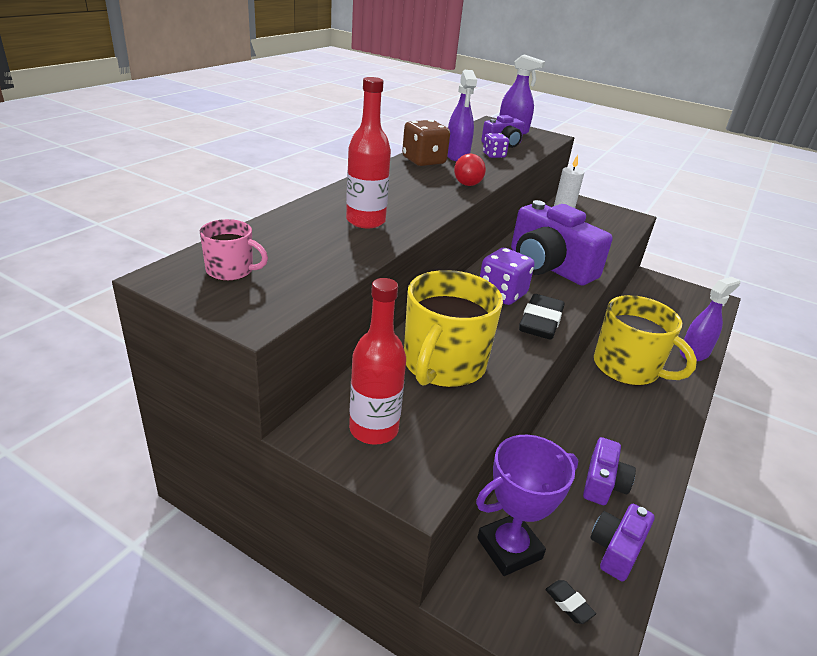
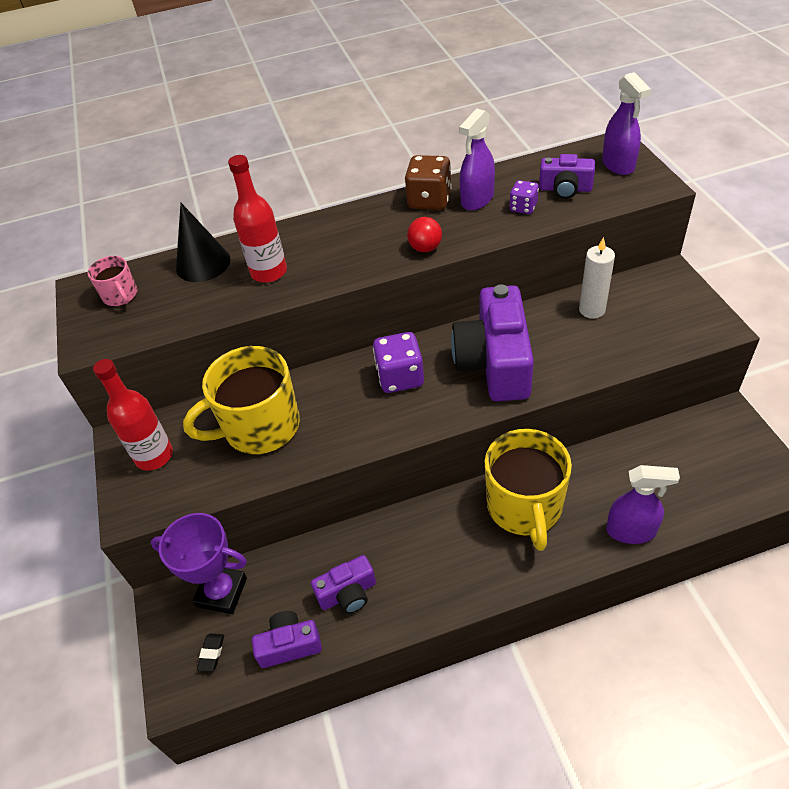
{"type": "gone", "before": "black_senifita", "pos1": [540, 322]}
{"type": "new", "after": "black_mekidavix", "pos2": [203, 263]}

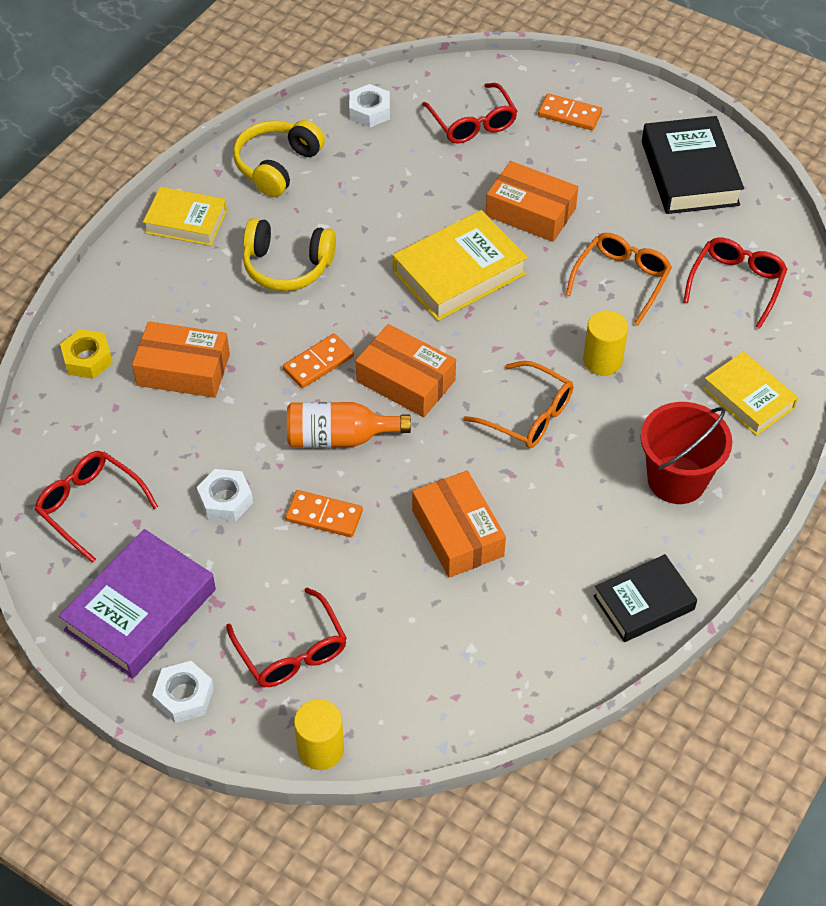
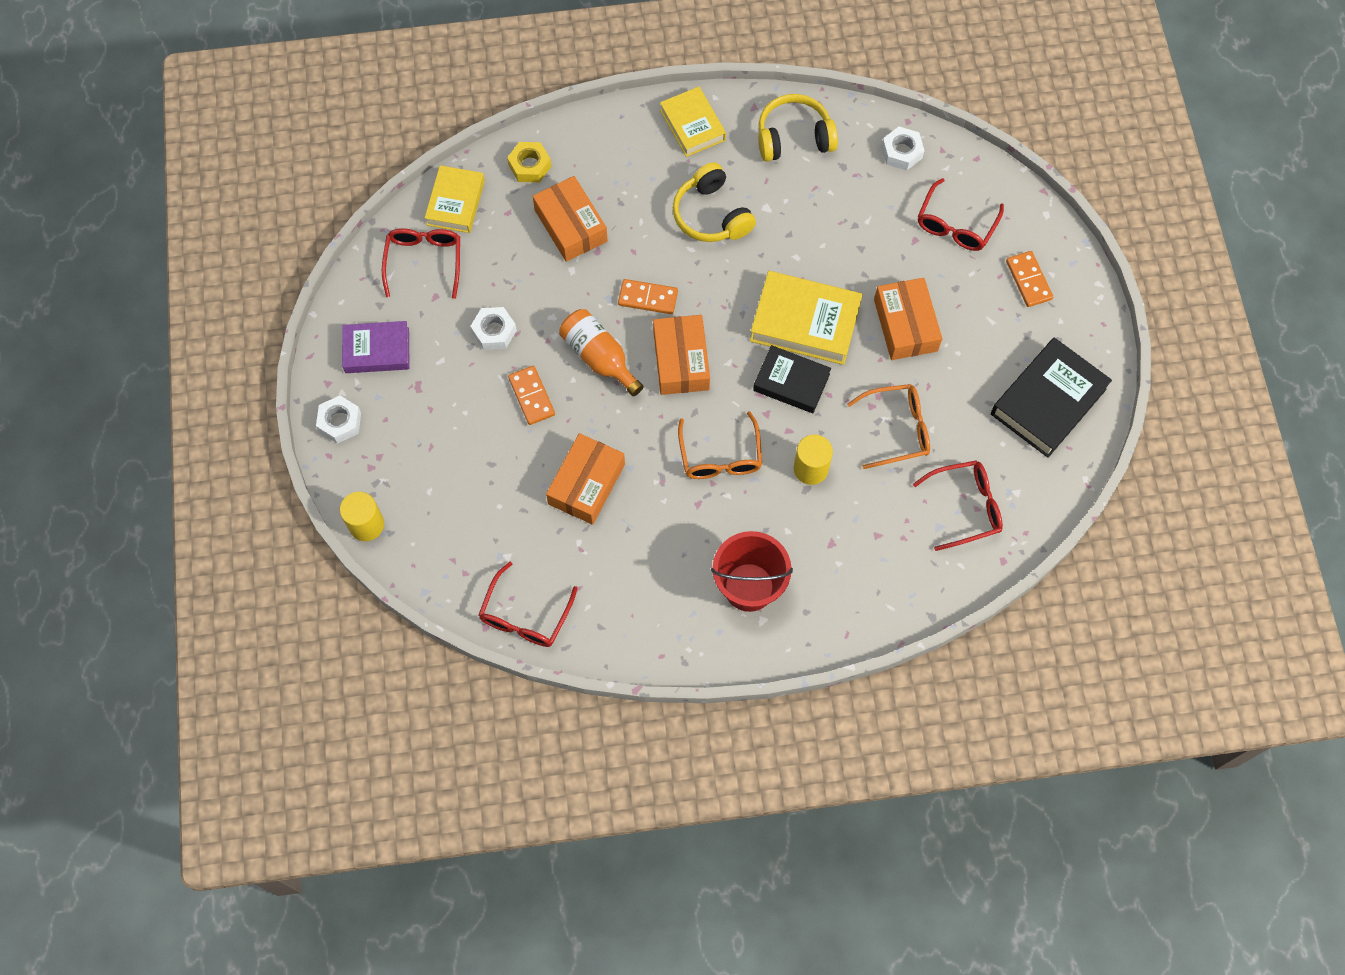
{"type": "shifted", "before": "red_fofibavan", "pos1": [291, 650], "pos2": [525, 615]}
{"type": "shifted", "before": "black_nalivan", "pos1": [644, 603], "pos2": [791, 382]}
{"type": "shifted", "before": "yellow_nalivan", "pos1": [748, 398], "pos2": [456, 203]}
{"type": "scaled", "before": "purple_nalivan", "pos1": [141, 610], "pos2": [377, 350], "scale": 0.66}

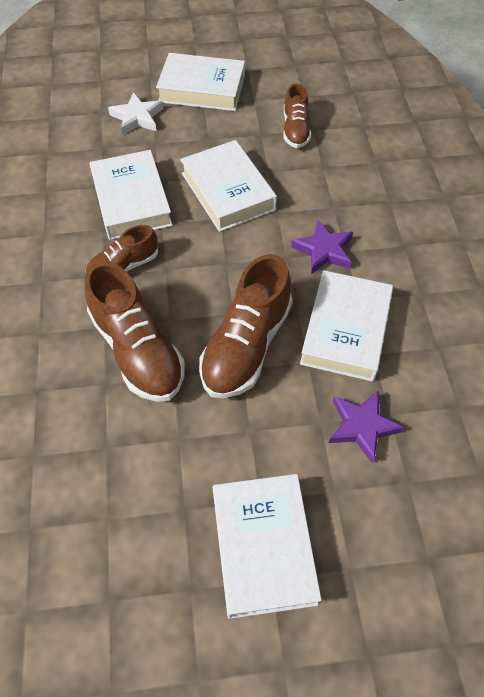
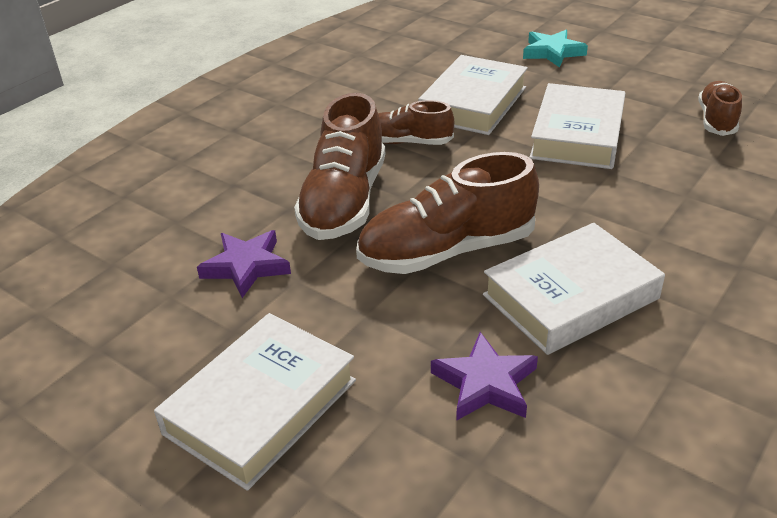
{"type": "gone", "before": "white_nalivan", "pos1": [202, 89]}
{"type": "shifted", "before": "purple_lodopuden", "pos1": [324, 250], "pos2": [246, 266]}
{"type": "repainted", "before": "white_lodopuden", "after": "turquoise_lodopuden", "pos1": [137, 117], "pos2": [552, 52]}
{"type": "rotated", "before": "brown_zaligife", "pos1": [295, 130], "pos2": [716, 120], "turn": 150}

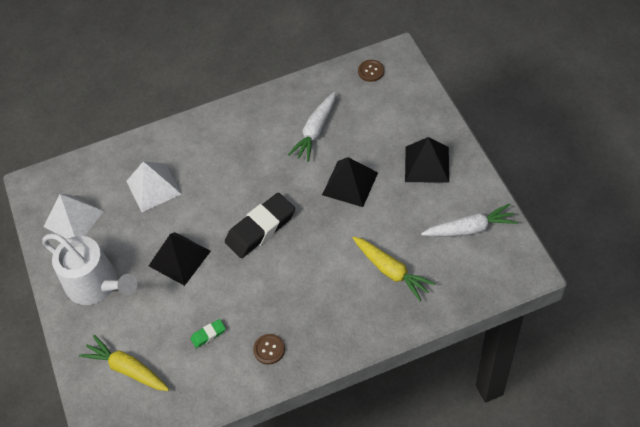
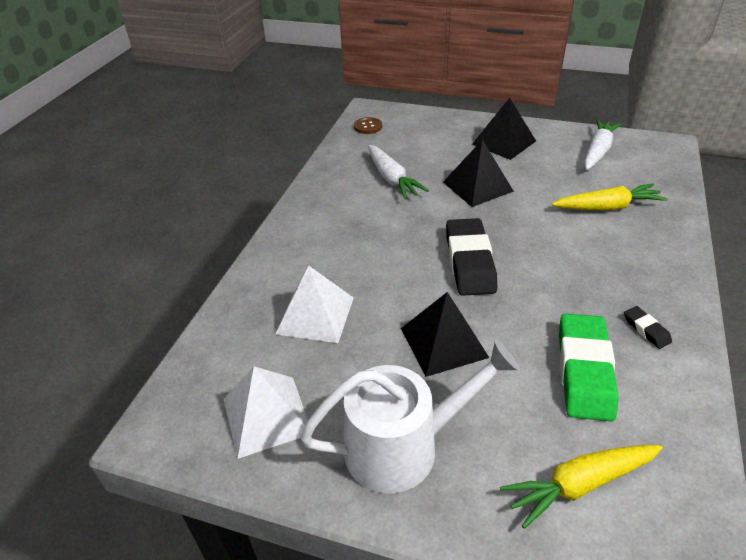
{"type": "swapped", "before": "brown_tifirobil", "after": "black_senifita", "pos1": [269, 349], "pos2": [646, 330]}
{"type": "scaled", "before": "green_senifita", "pos1": [208, 334], "pos2": [584, 371], "scale": 2.23}

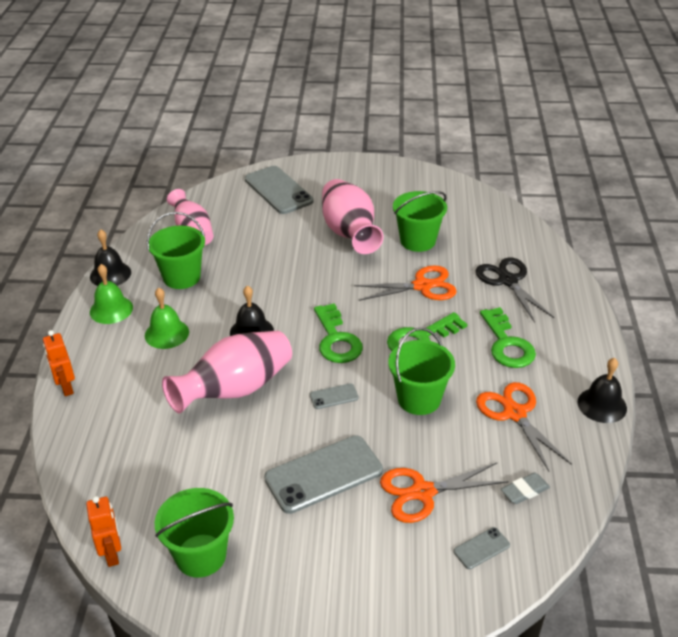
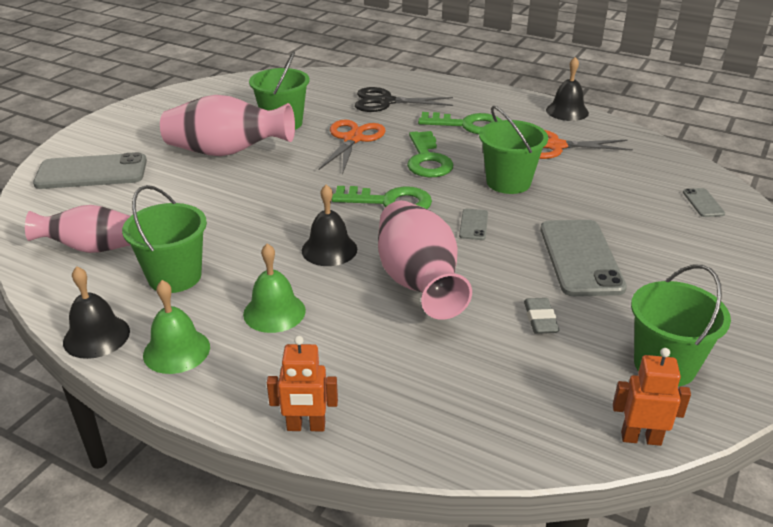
{"type": "gone", "before": "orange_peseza", "pos1": [423, 492]}
{"type": "shifted", "before": "grey_senifita", "pos1": [524, 491], "pos2": [540, 319]}

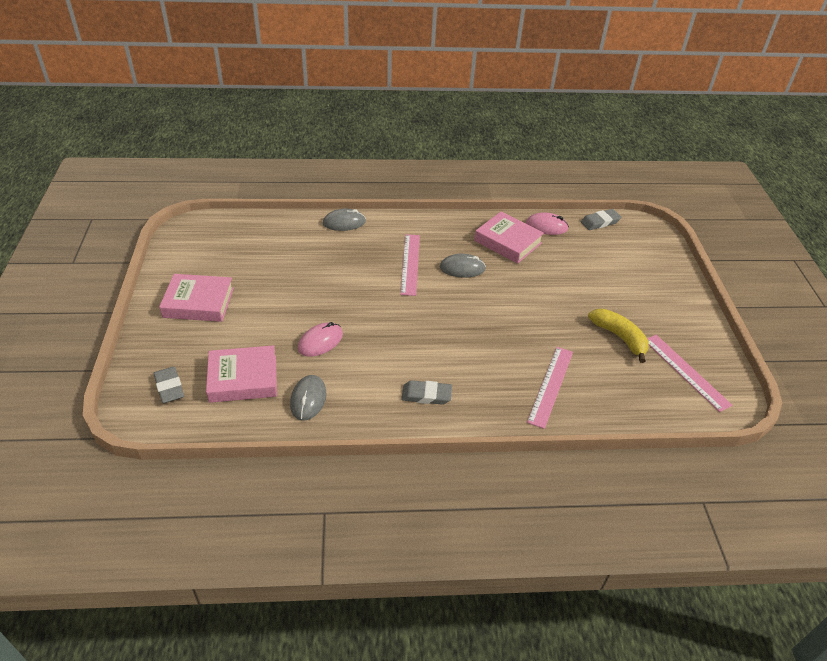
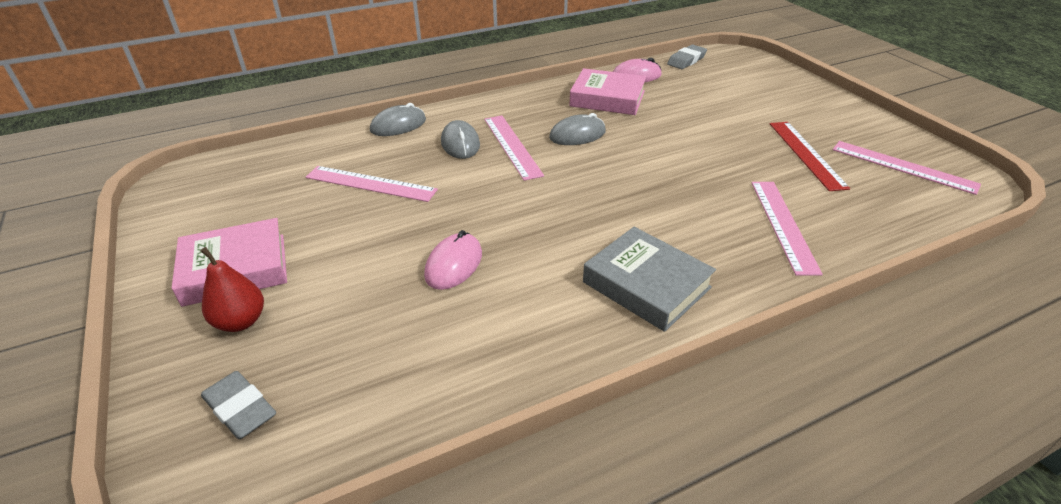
{"type": "gone", "before": "pink_nalivan", "pos1": [243, 378]}
{"type": "new", "after": "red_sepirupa", "pos2": [241, 321]}
{"type": "new", "after": "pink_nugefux", "pos2": [370, 184]}
{"type": "shifted", "before": "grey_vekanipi", "pos1": [308, 399], "pos2": [460, 143]}
{"type": "swapped", "before": "grey_senifita", "after": "grey_nalivan", "pos1": [426, 395], "pos2": [646, 285]}
{"type": "swapped", "before": "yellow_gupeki", "after": "red_nugefux", "pos1": [619, 337], "pos2": [806, 154]}

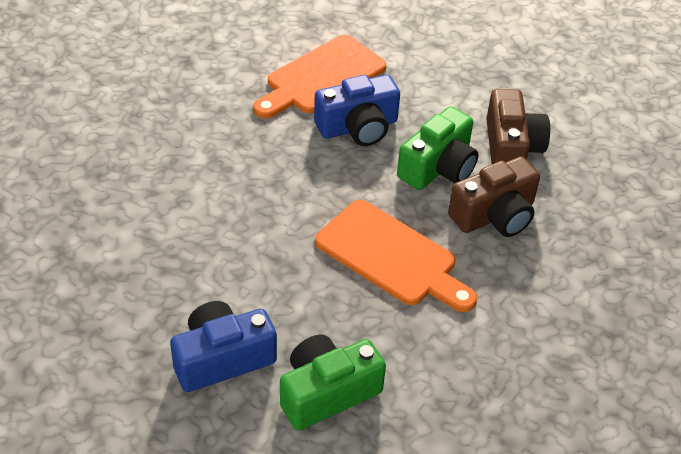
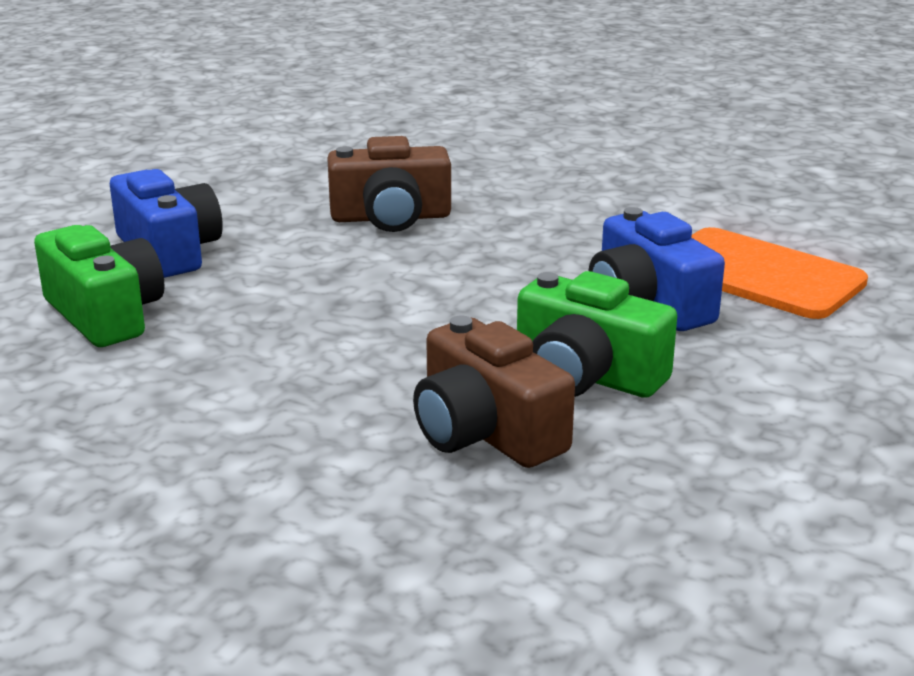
{"type": "gone", "before": "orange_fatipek", "pos1": [391, 256]}
{"type": "shifted", "before": "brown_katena", "pos1": [511, 147], "pos2": [391, 217]}

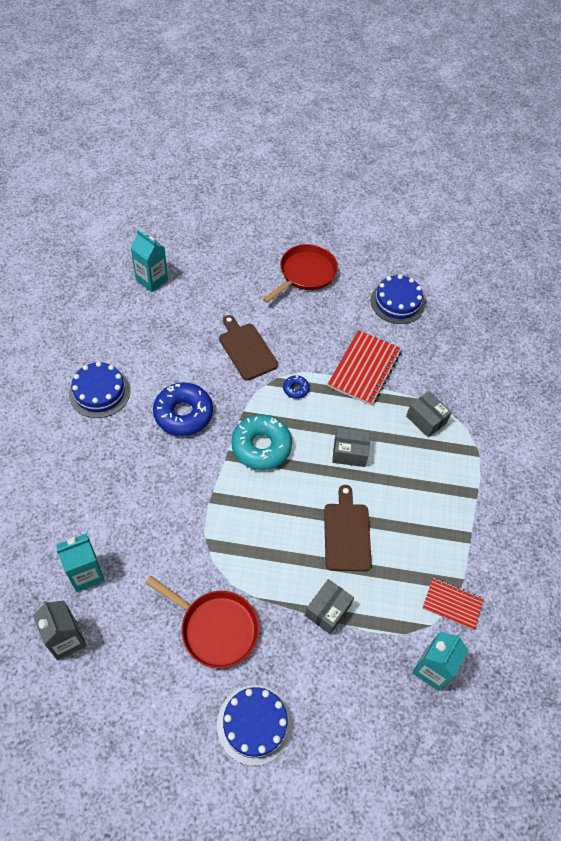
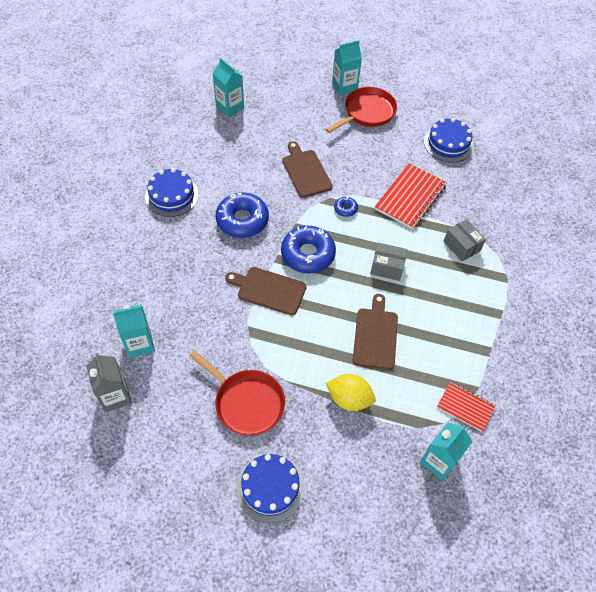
{"type": "new", "after": "brown_fatipek", "pos2": [269, 290]}
{"type": "new", "after": "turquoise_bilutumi", "pos2": [344, 87]}
{"type": "swapped", "before": "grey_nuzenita", "after": "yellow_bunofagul", "pos1": [327, 610], "pos2": [349, 399]}
{"type": "repainted", "before": "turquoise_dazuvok", "after": "blue_dazuvok", "pos1": [261, 446], "pos2": [308, 254]}

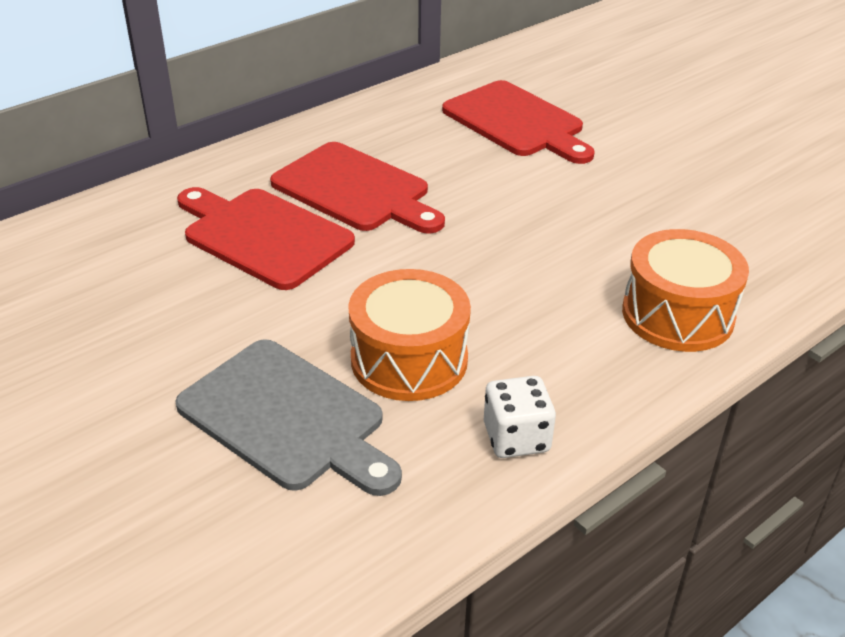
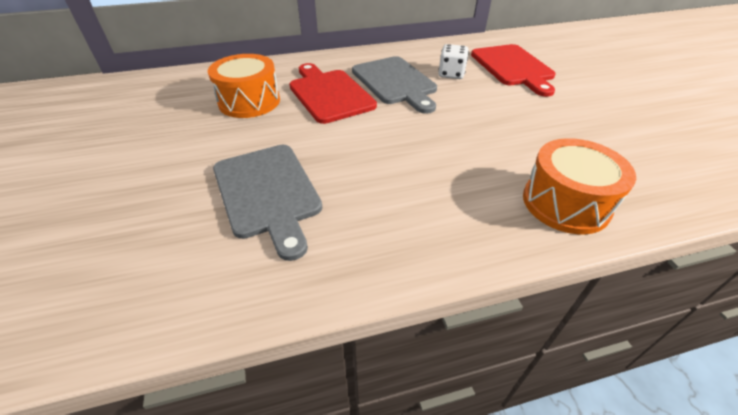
{"type": "shifted", "before": "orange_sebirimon", "pos1": [409, 359], "pos2": [249, 101]}
{"type": "shifted", "before": "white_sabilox", "pos1": [516, 438], "pos2": [451, 74]}
{"type": "repainted", "before": "red_fatipek", "after": "grey_fatipek", "pos1": [355, 190], "pos2": [395, 82]}

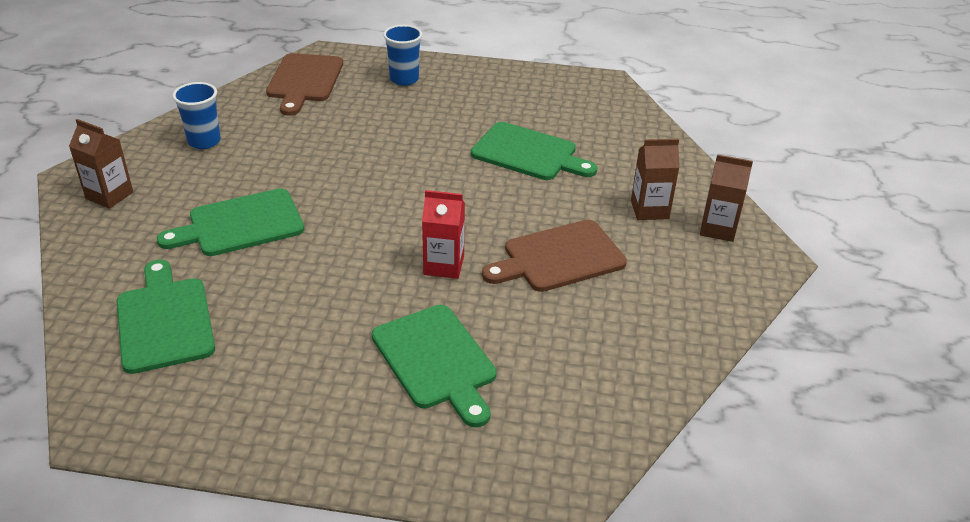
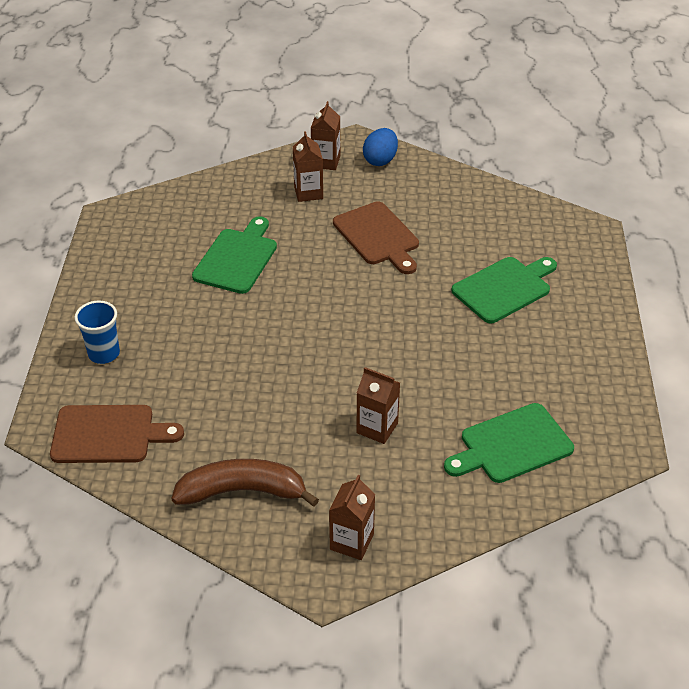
{"type": "gone", "before": "red_bilutumi", "pos1": [443, 265]}
{"type": "new", "after": "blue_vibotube", "pos2": [380, 160]}
{"type": "swapped", "before": "green_fatipek", "after": "brown_bilutumi", "pos1": [240, 224], "pos2": [377, 428]}
{"type": "swapped", "before": "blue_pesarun", "after": "brown_gupeki", "pos1": [204, 141], "pos2": [242, 491]}

